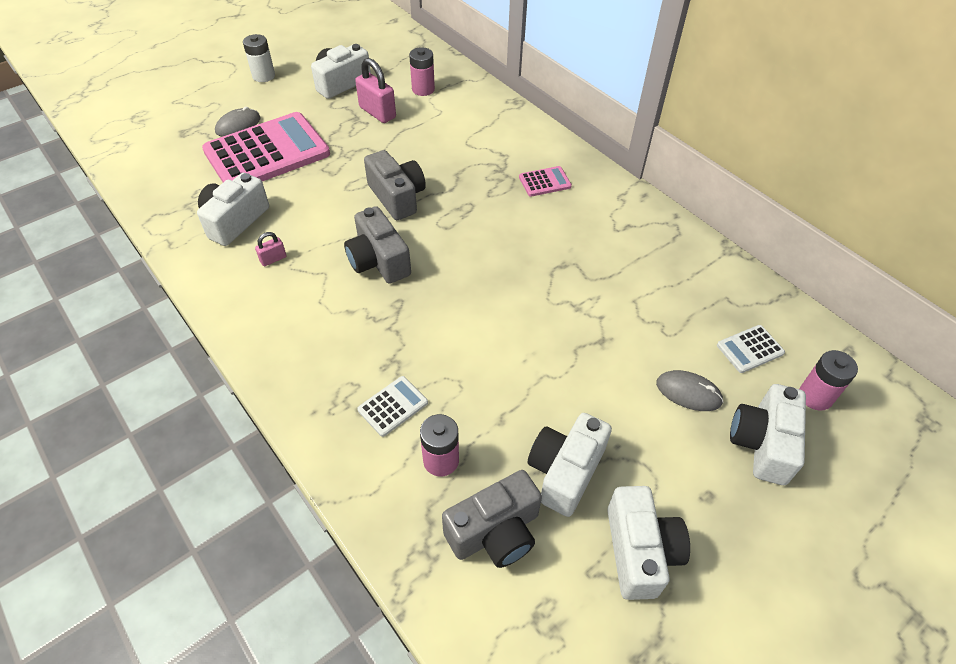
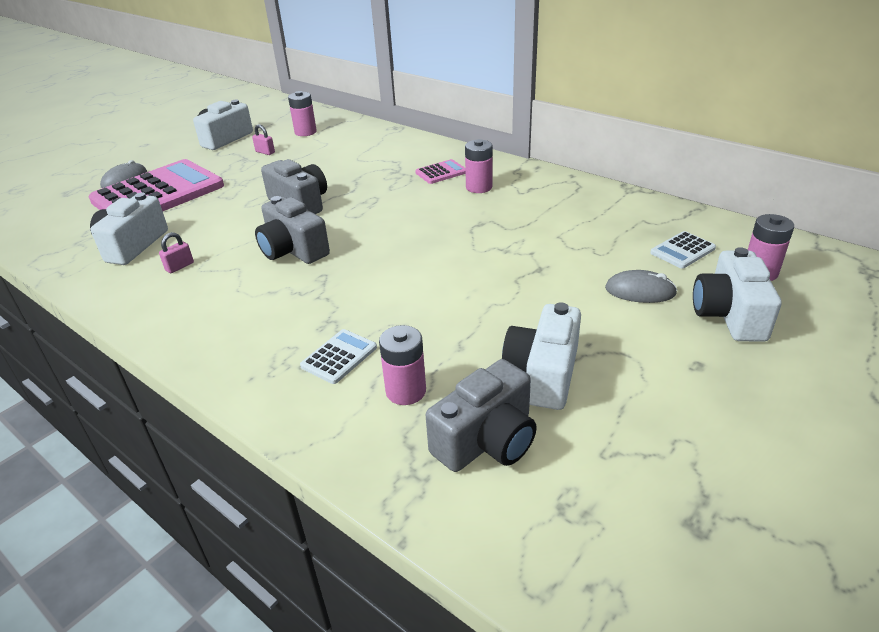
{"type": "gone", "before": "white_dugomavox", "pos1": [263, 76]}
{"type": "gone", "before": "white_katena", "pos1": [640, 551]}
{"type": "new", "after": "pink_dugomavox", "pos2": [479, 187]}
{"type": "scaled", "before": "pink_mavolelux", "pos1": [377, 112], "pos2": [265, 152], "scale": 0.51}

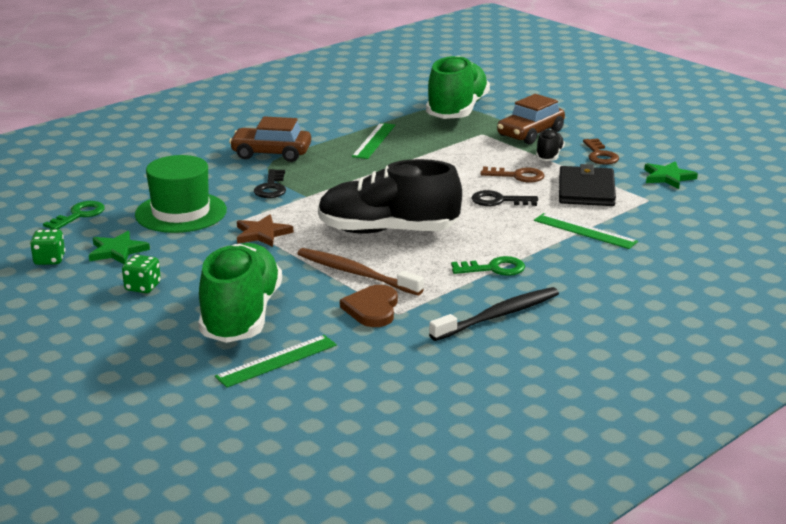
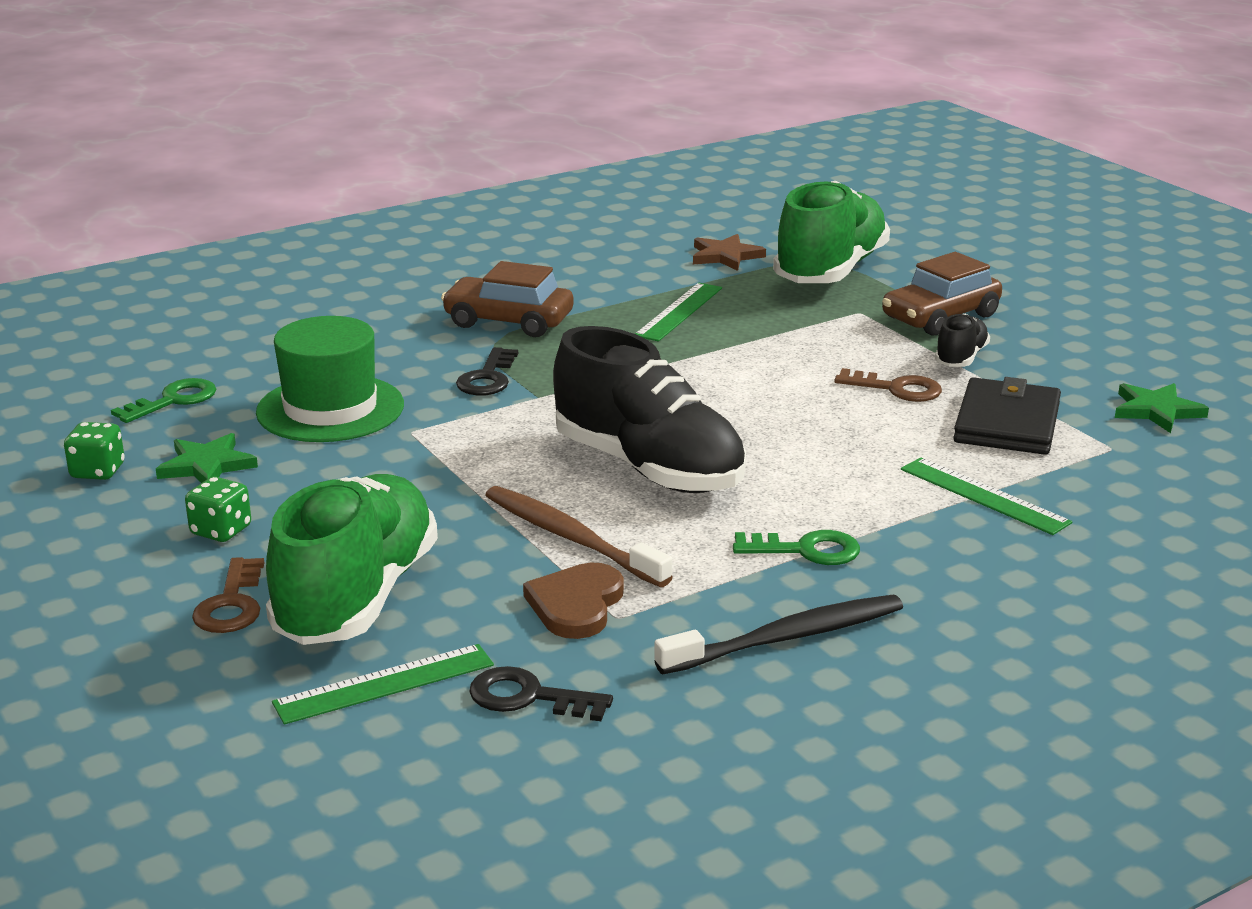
{"type": "shifted", "before": "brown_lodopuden", "pos1": [262, 234], "pos2": [725, 256]}
{"type": "shifted", "before": "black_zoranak", "pos1": [499, 201], "pos2": [529, 697]}
{"type": "shifted", "before": "brown_zoranak", "pos1": [600, 155], "pos2": [231, 604]}
{"type": "rotated", "before": "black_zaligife", "pos1": [387, 231], "pos2": [648, 468], "turn": -150}

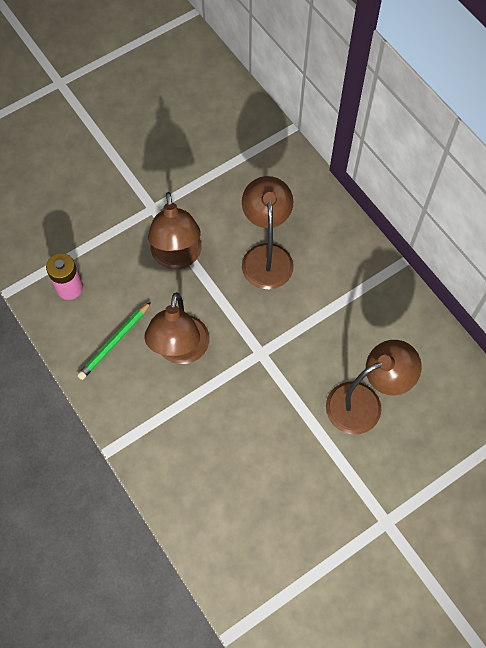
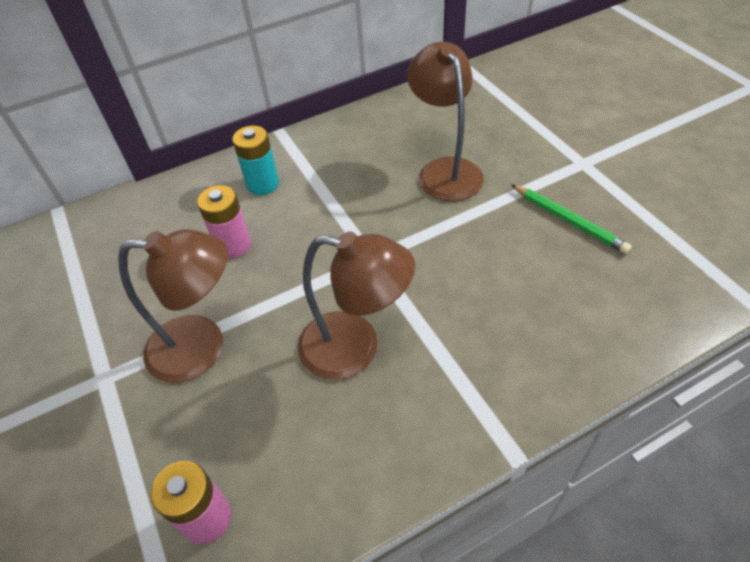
{"type": "new", "after": "turquoise_dugomavox", "pos2": [263, 184]}
{"type": "shifted", "before": "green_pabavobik", "pos1": [114, 342], "pos2": [569, 220]}
{"type": "swapped", "before": "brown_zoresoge", "after": "pink_dugomavox", "pos1": [266, 256], "pos2": [233, 245]}

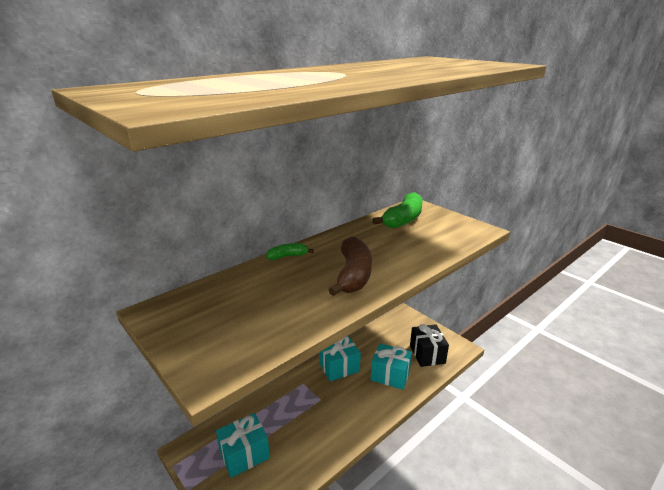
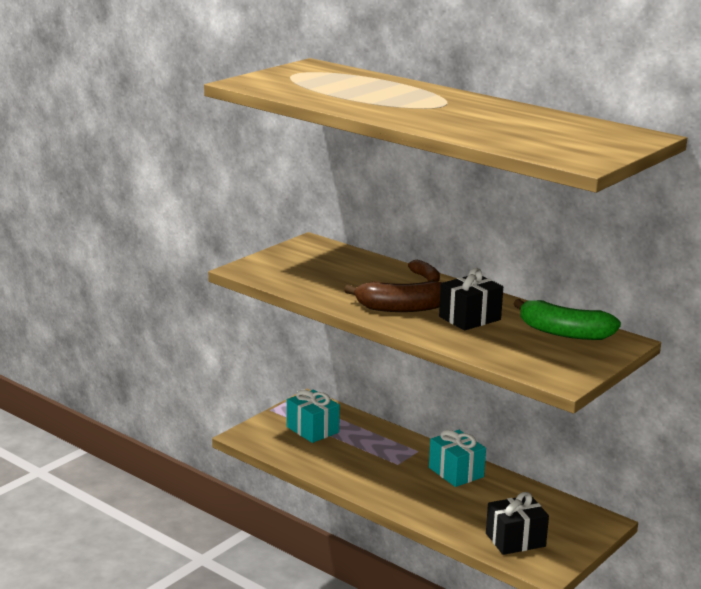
{"type": "gone", "before": "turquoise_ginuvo", "pos1": [390, 375]}
{"type": "new", "after": "black_ginuvo", "pos2": [469, 318]}
{"type": "repainted", "before": "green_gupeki", "after": "brown_gupeki", "pos1": [288, 256], "pos2": [425, 278]}

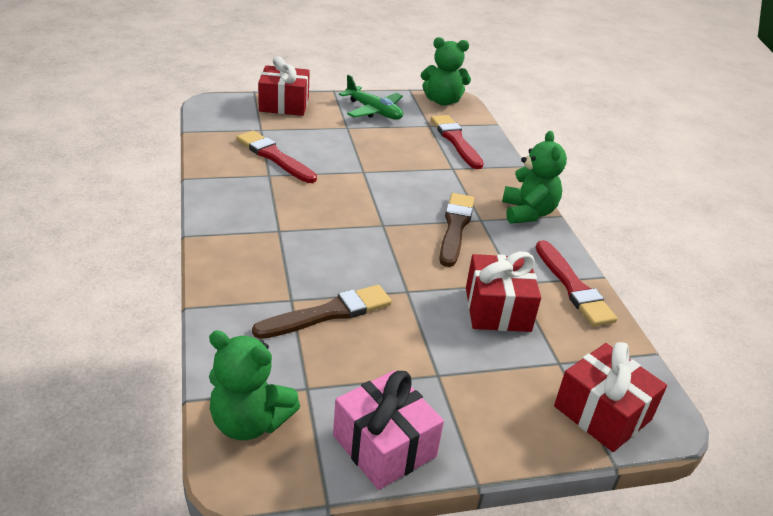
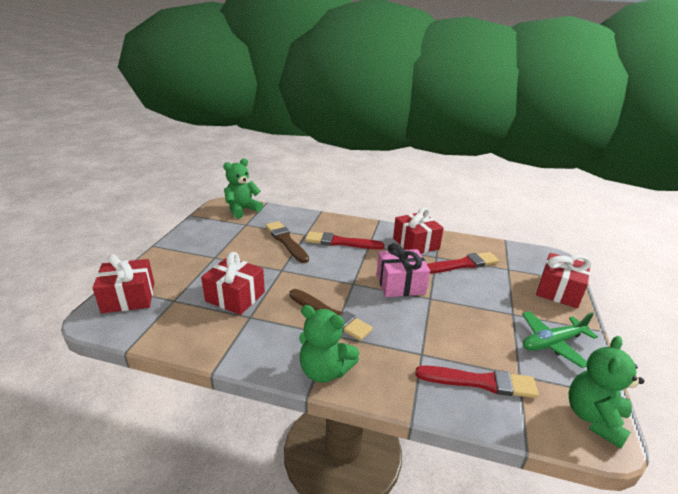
{"type": "new", "after": "red_ginuvo", "pos2": [415, 244]}
{"type": "shifted", "before": "pink_ginuvo", "pos1": [384, 446], "pos2": [400, 284]}
{"type": "shifted", "before": "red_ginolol", "pos1": [573, 287], "pos2": [341, 242]}
{"type": "rotated", "before": "brown_ginolol", "pos1": [328, 313], "pos2": [286, 241], "turn": 150}

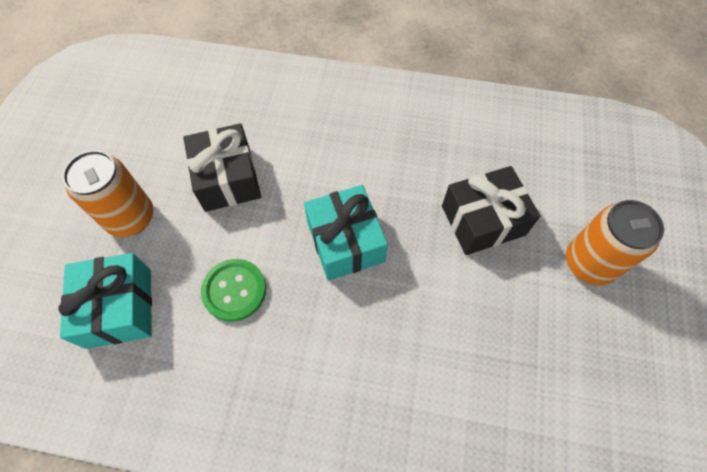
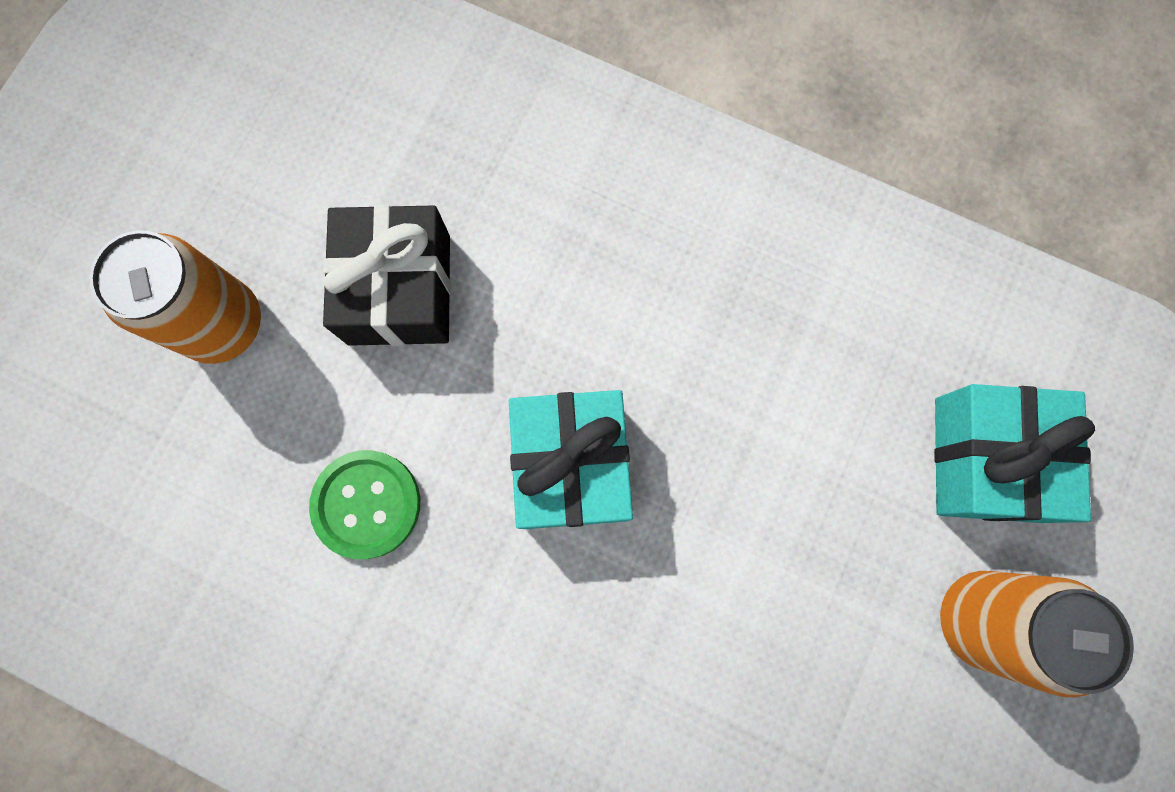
{"type": "gone", "before": "black_ginuvo", "pos1": [483, 220]}
{"type": "shifted", "before": "turquoise_ginuvo", "pos1": [119, 308], "pos2": [987, 459]}

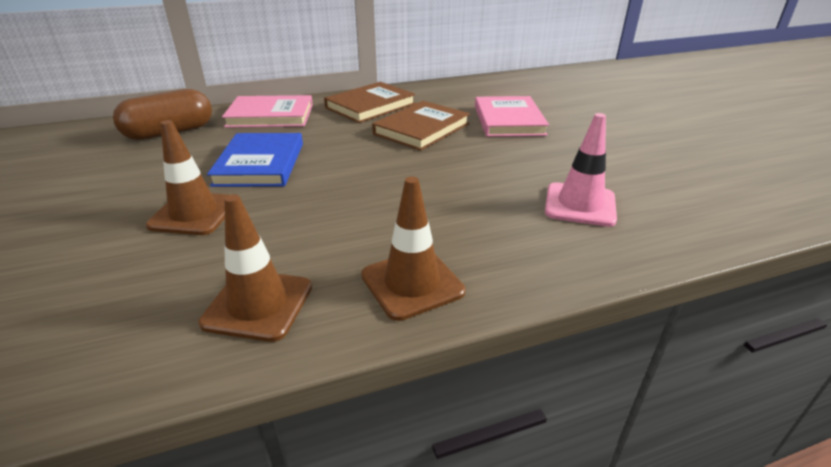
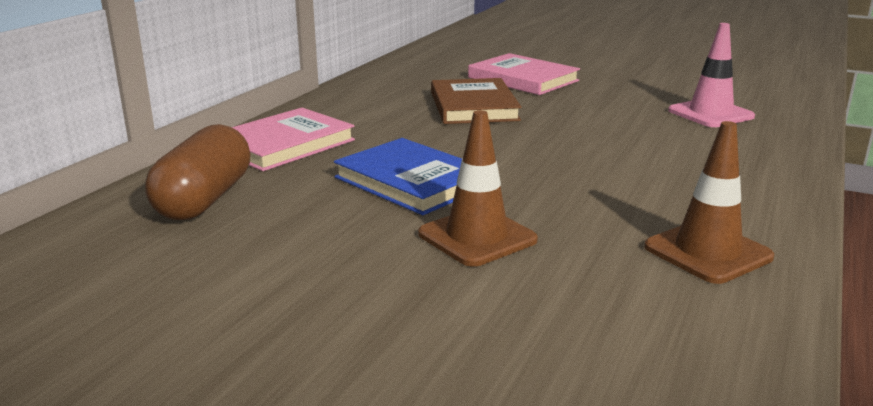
{"type": "gone", "before": "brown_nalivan", "pos1": [370, 106]}
{"type": "gone", "before": "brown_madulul", "pos1": [412, 283]}

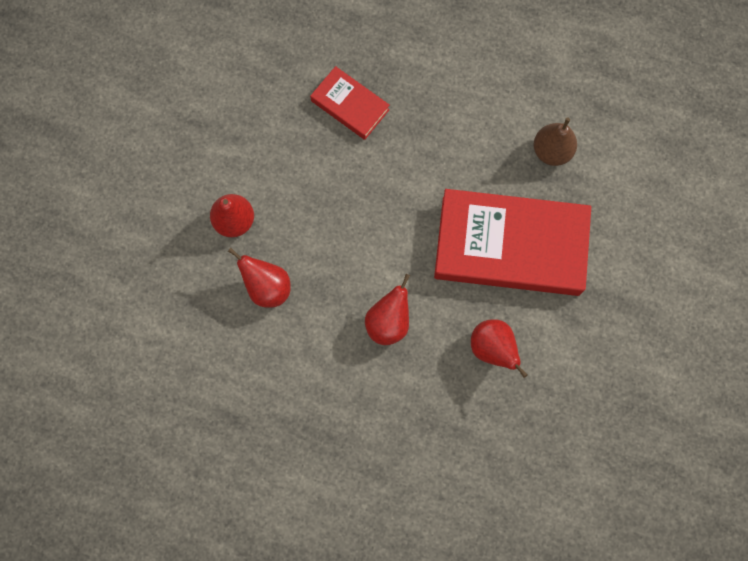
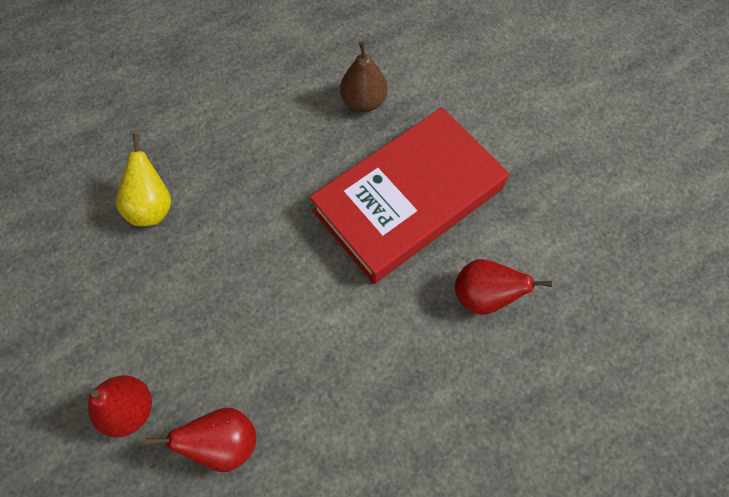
{"type": "gone", "before": "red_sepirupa", "pos1": [388, 322]}
{"type": "swapped", "before": "red_nalivan", "after": "yellow_sepirupa", "pos1": [350, 105], "pos2": [152, 207]}

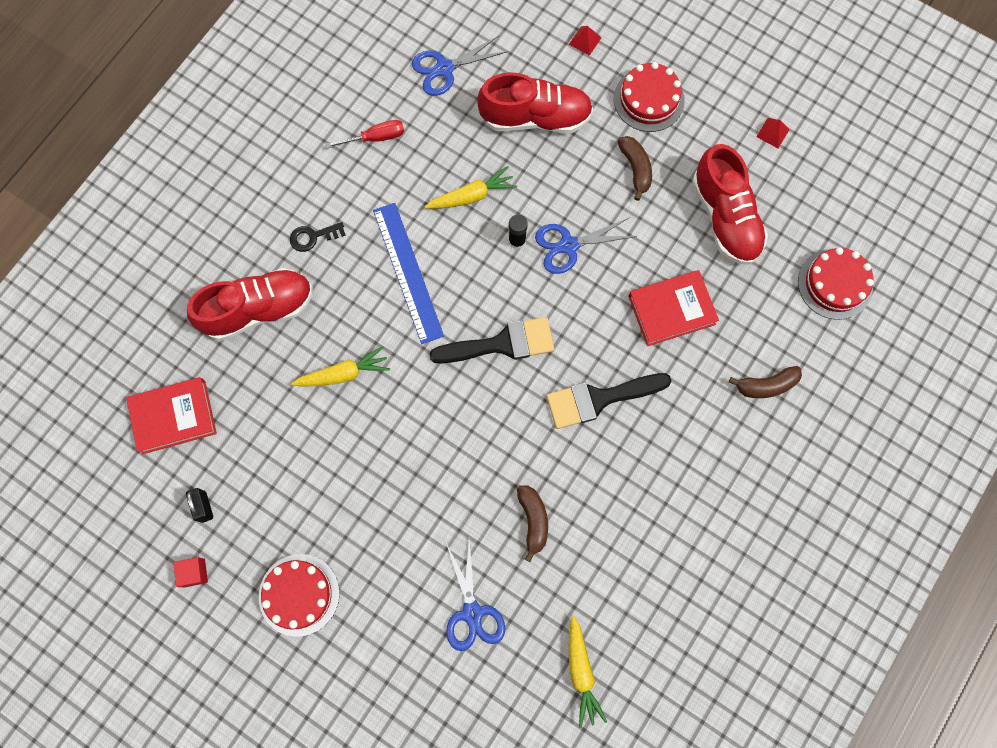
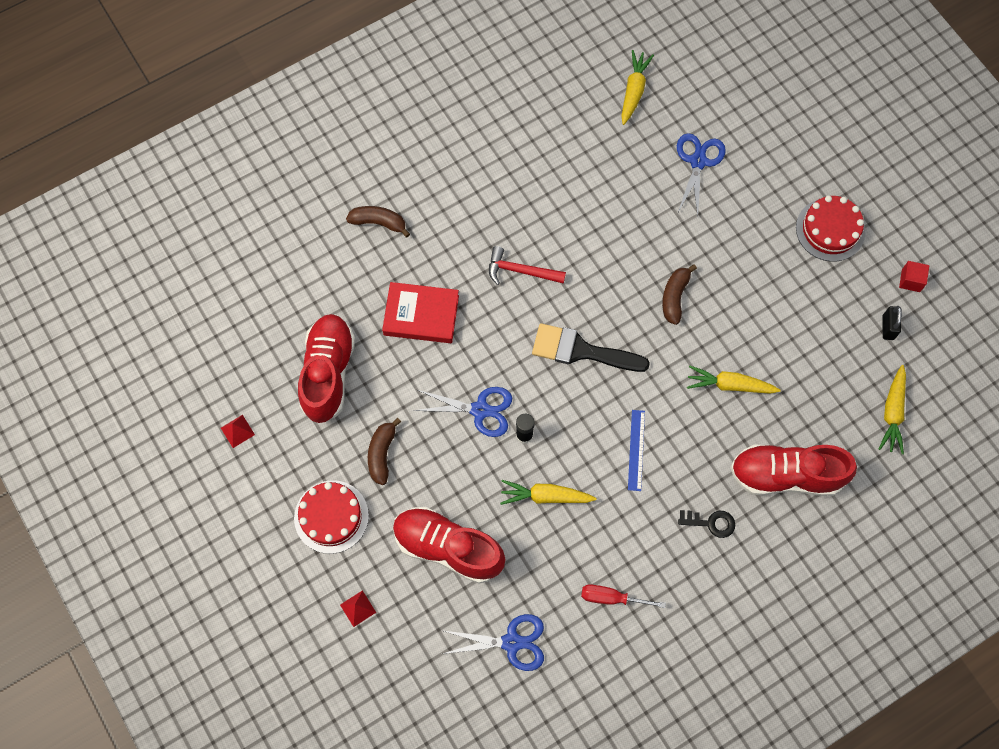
{"type": "gone", "before": "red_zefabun", "pos1": [835, 284]}
{"type": "shifted", "before": "brown_gupeki", "pos1": [533, 520], "pos2": [674, 297]}
{"type": "swapped", "before": "red_nalivan", "after": "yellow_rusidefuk", "pos1": [174, 416], "pos2": [892, 413]}
{"type": "swapped", "before": "black_ginolol", "after": "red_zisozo", "pos1": [599, 399], "pos2": [520, 271]}
{"type": "scaled", "before": "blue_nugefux", "pos1": [408, 272], "pos2": [636, 450], "scale": 0.56}

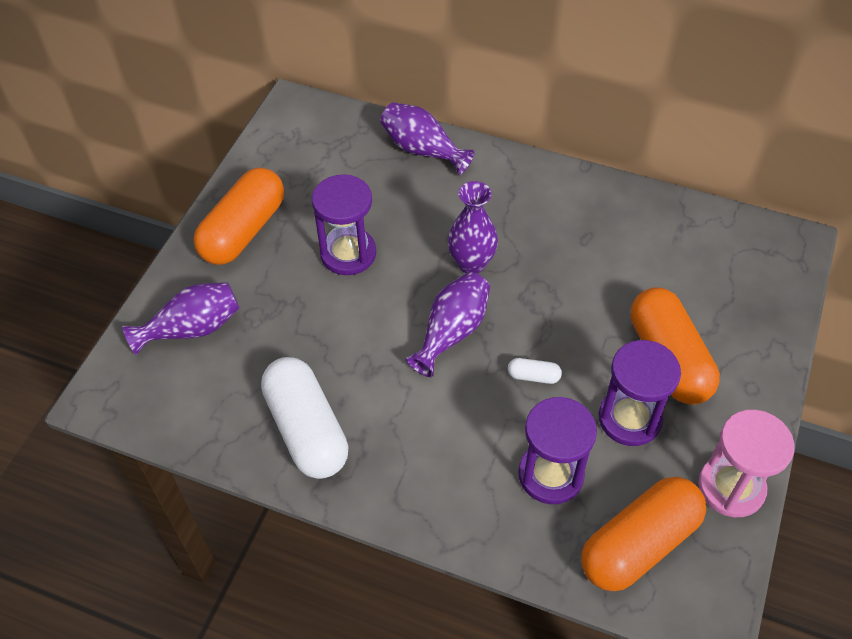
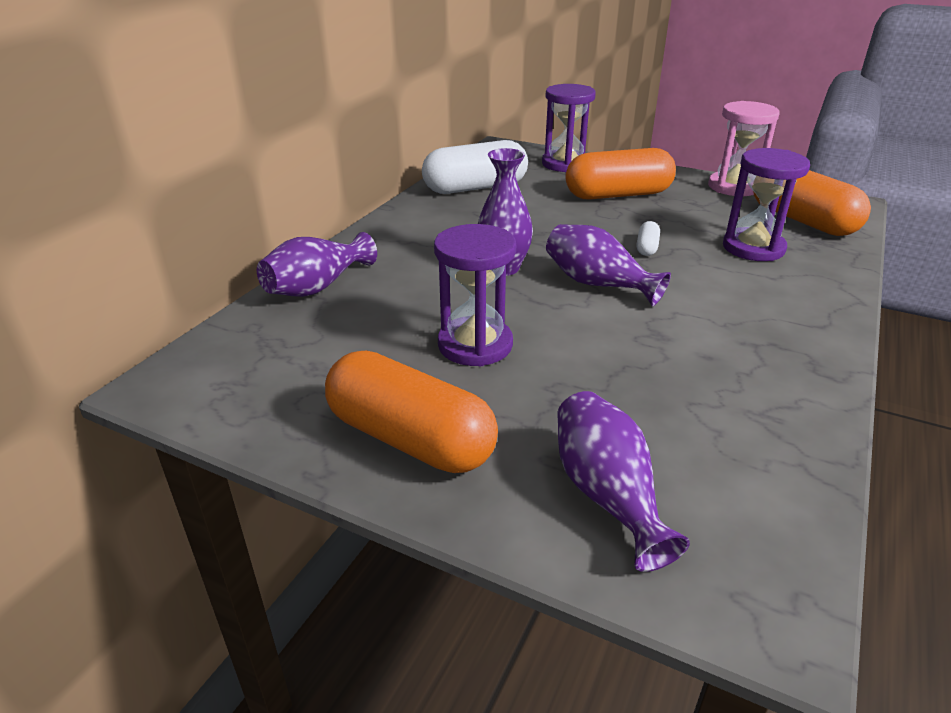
{"type": "shifted", "before": "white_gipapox", "pos1": [307, 429], "pos2": [475, 188]}
{"type": "shifted", "before": "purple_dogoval", "pos1": [629, 418], "pos2": [565, 164]}

